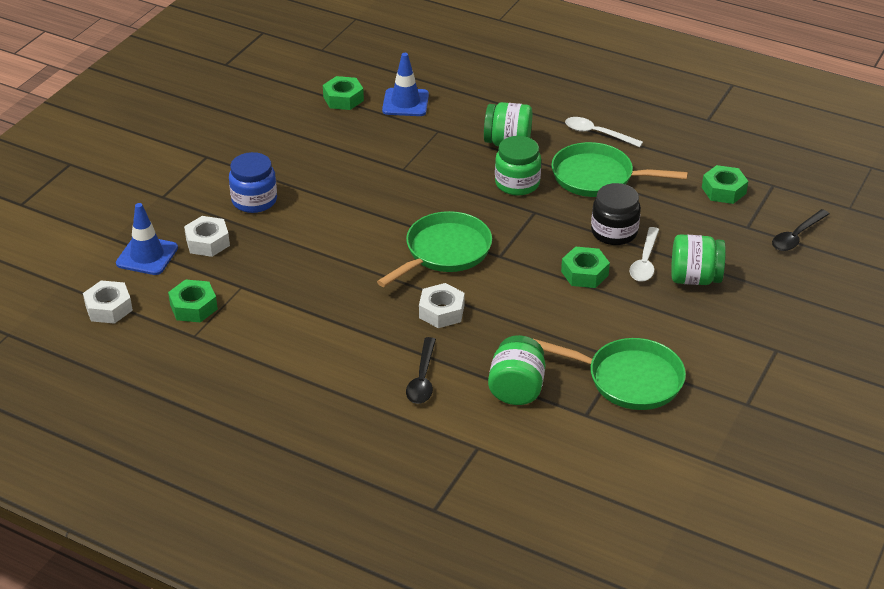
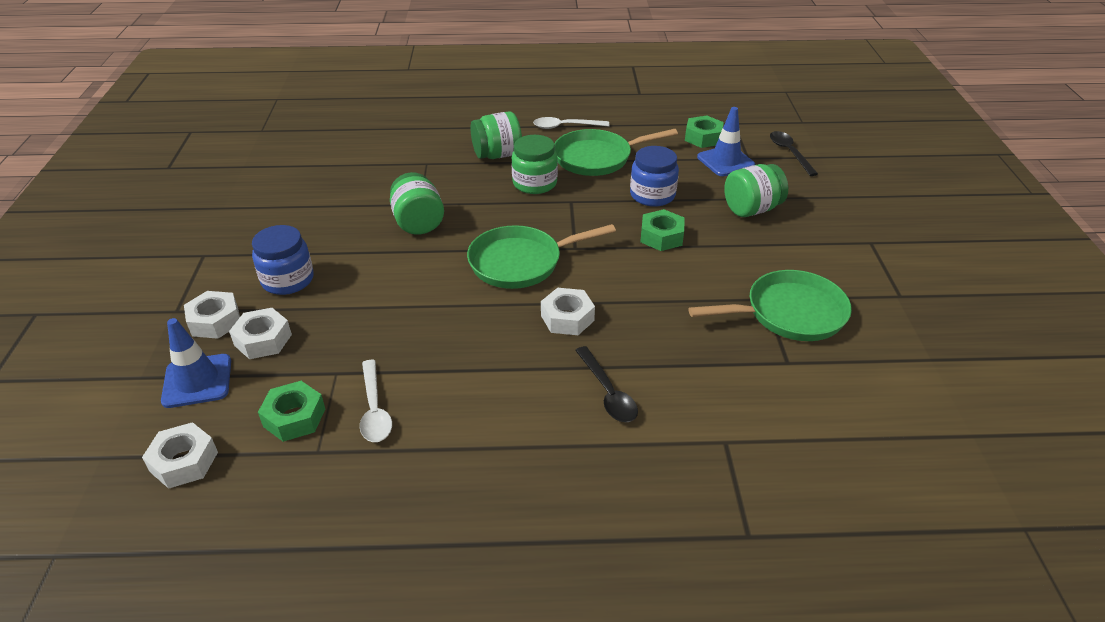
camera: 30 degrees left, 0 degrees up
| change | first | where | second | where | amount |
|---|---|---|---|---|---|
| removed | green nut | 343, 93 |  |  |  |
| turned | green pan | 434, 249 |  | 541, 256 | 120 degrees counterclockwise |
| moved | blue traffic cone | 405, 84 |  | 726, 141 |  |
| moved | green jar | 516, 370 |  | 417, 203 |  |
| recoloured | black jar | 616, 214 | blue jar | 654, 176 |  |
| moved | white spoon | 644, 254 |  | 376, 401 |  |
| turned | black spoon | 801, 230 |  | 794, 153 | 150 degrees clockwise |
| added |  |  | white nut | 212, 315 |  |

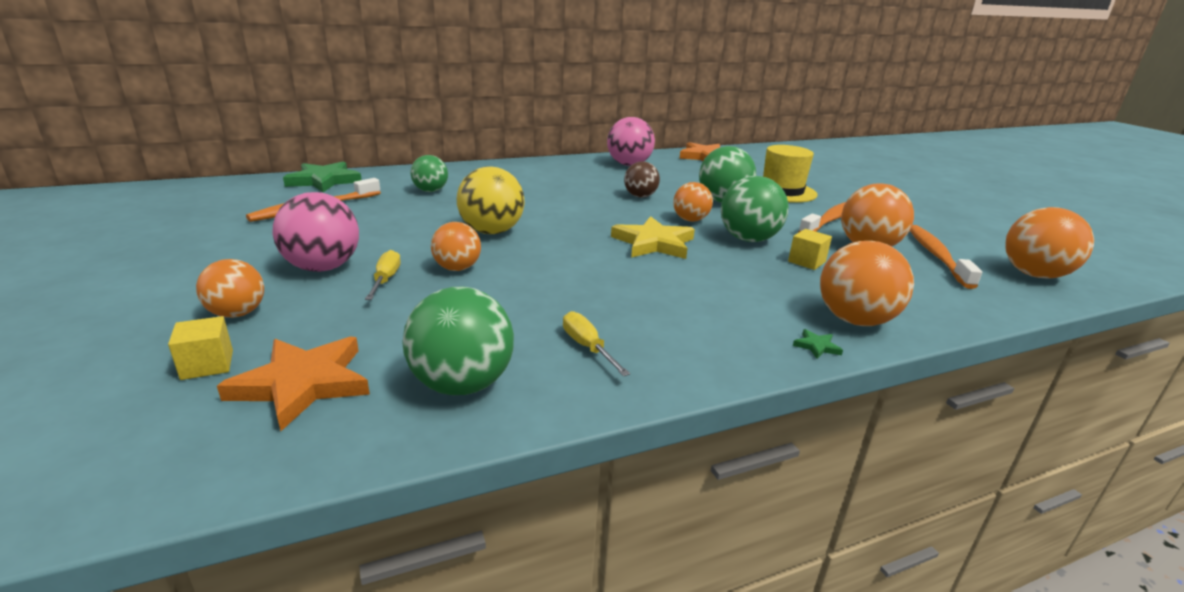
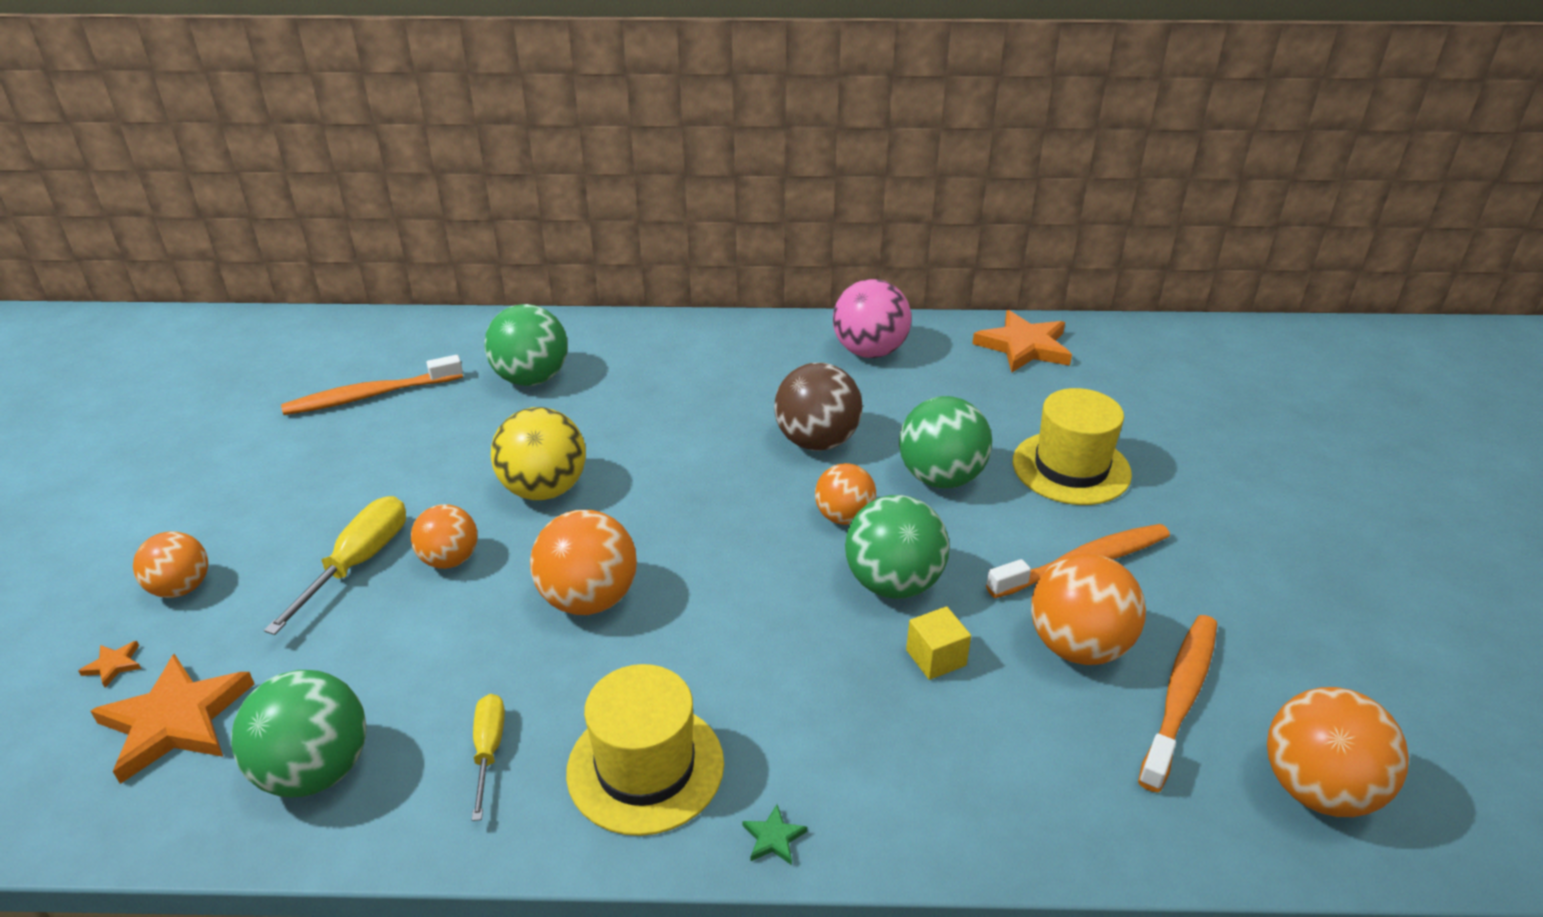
camera: 25 degrees right, 10 degrees up
| change | first | where | second | where | amount |
|---|---|---|---|---|---|
| replaced | yellow cube | 200, 348 | orange star | 110, 664 |  |
| removed | pink ball | 316, 232 |  |  |  |
| removed | green star | 322, 176 |  |  |  |
| resized | yellow screwdriver | 383, 275 |  | 335, 565 | x1.60 |
| resized | green ball | 429, 173 |  | 526, 345 | x1.56 |
| removed | yellow star | 653, 237 |  |  |  |
| resized | brown ball | 642, 179 |  | 818, 407 | x1.56 |
| moved | orange ball | 867, 283 |  | 583, 562 |  |
| added |  |  | yellow hat | 645, 750 |  |

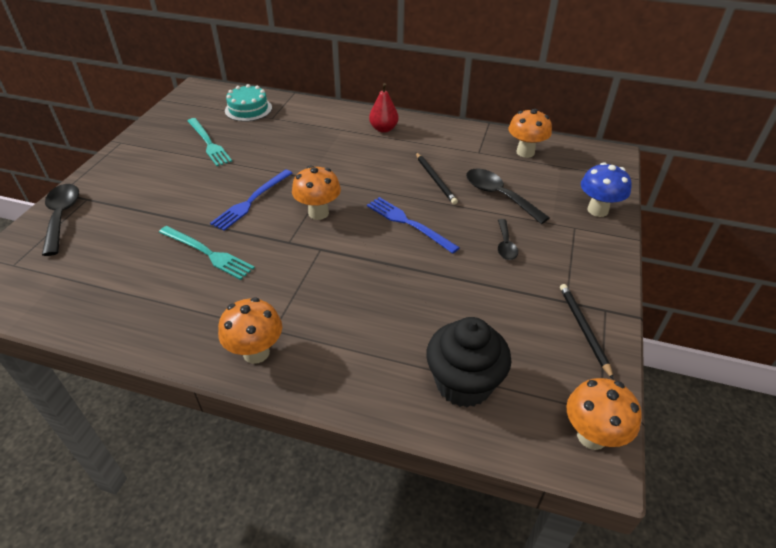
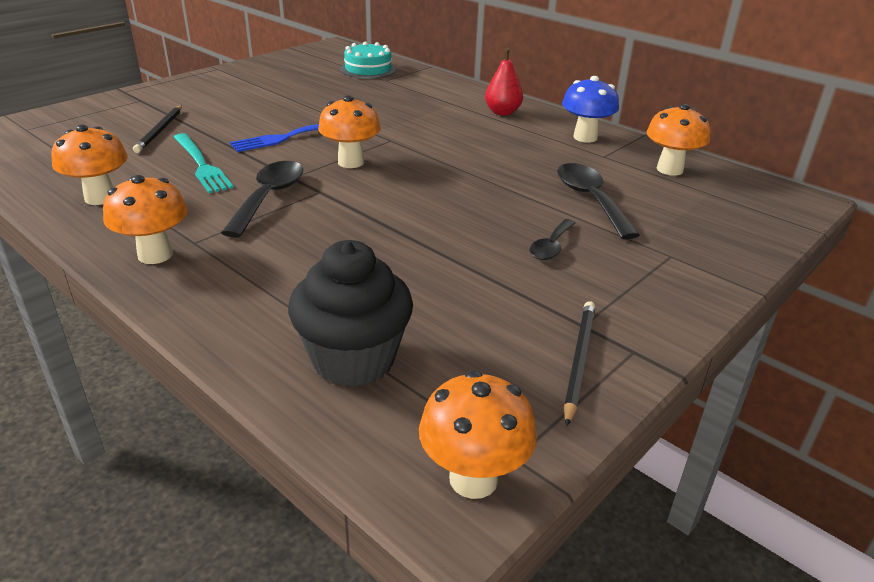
camera: 25 degrees right, 10 degrees down
| change | first | where | second | where | amount |
|---|---|---|---|---|---|
| moved | black spoon | 60, 220 |  | 262, 199 |  |
| removed | turquoise fork | 209, 142 |  |  |  |
| removed | blue fork | 413, 225 |  |  |  |
| moved | black pencil | 437, 179 |  | 157, 129 |  |
| moved | blue mushroom | 606, 189 |  | 590, 109 |  |
| added |  |  | orange mushroom | 89, 165 |  |

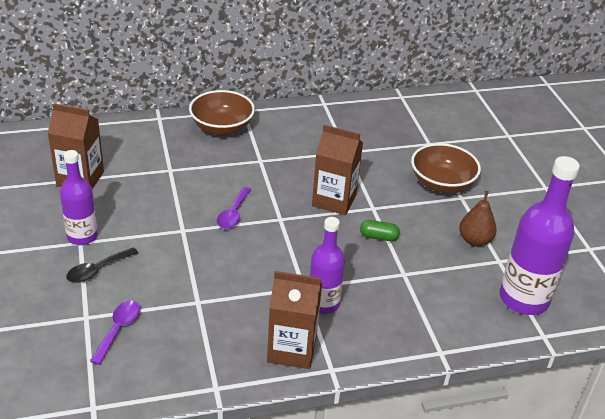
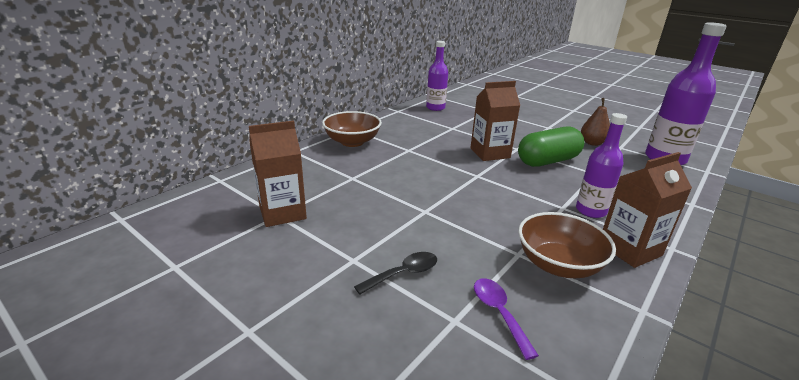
camera: 35 degrees left, 10 degrees down
| change | first | where | second | where | amount |
|---|---|---|---|---|---|
| moved | purple bottle | 79, 197 |  | 437, 76 |  |
| turned | black spoon | 102, 265 |  | 395, 273 | 135 degrees counterclockwise |
| removed | purple spoon | 234, 208 |  |  |  |
| resized | green capsule | 380, 230 |  | 551, 146 | x2.22 |
| moved | brown bowl | 446, 168 |  | 567, 245 |  |

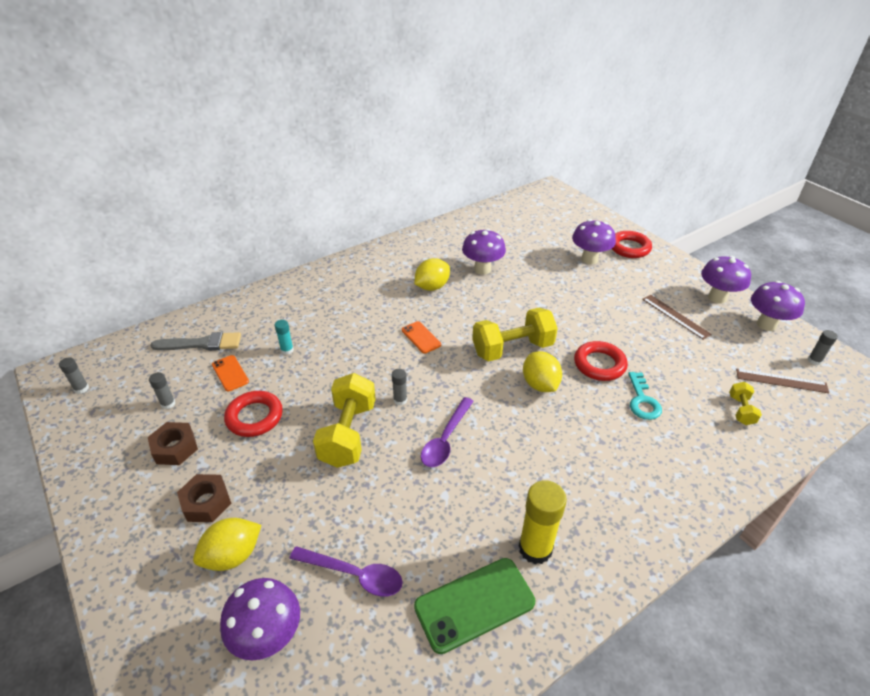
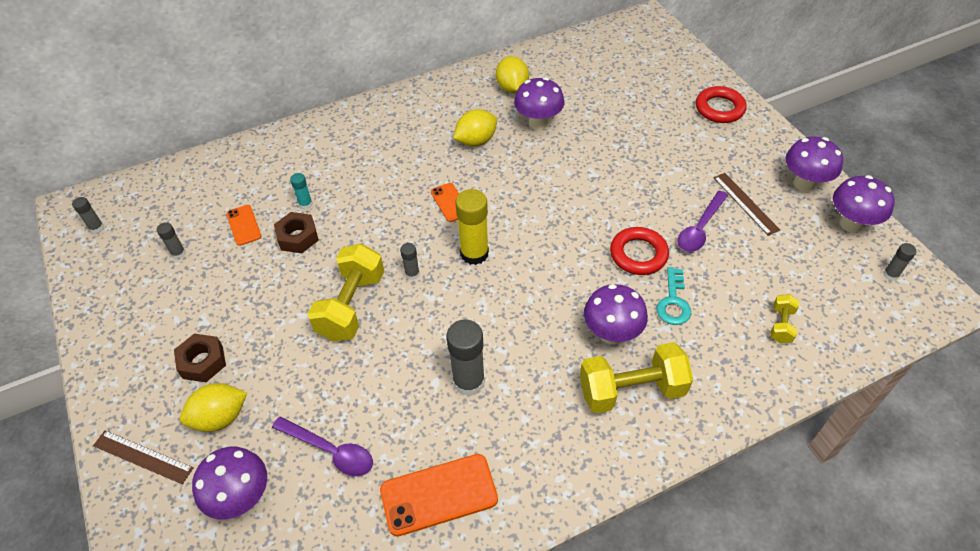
camera: 10 degrees right, 10 degrees up
| change | first | where | second | where | amount |
|---|---|---|---|---|---|
| moved | brown nut | 173, 443 |  | 296, 232 |  |
| removed | grey brush | 195, 341 |  |  |  |
| removed | red ring | 253, 414 |  |  |  |
| recoloured | green phone | 474, 606 | orange phone | 439, 495 |  |
| moved | purple spoon | 447, 432 |  | 702, 221 |  |
| moved | yellow dumbbell | 515, 334 |  | 636, 377 |  |
| moved | yellow glue stick | 543, 522 |  | 472, 227 |  |
| moved | yellow lemon | 542, 371 |  | 512, 74 |  |
| moved | purple mushroom | 594, 241 |  | 616, 314 |  |
| moved | brown ruler | 782, 381 |  | 143, 457 |  |
| added |  |  | grey glue stick | 466, 357 |  |

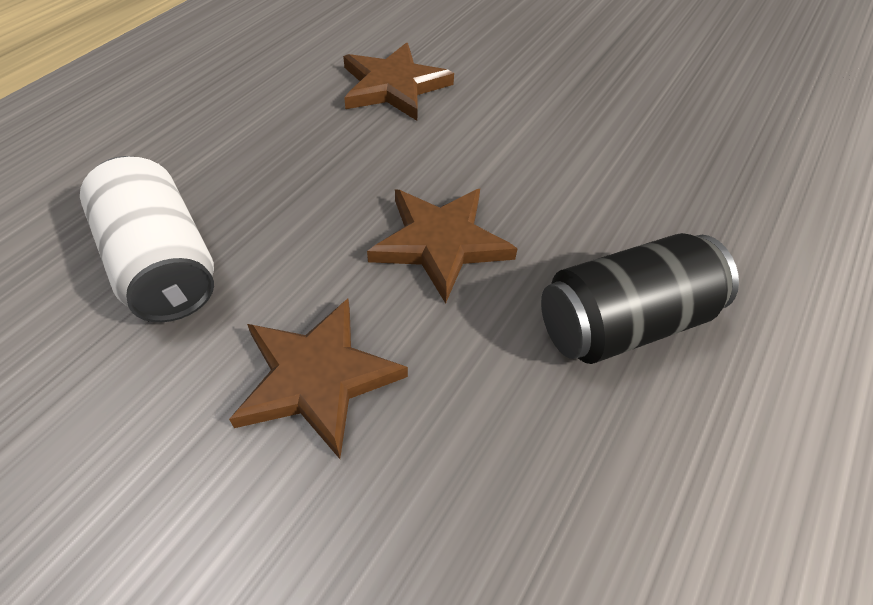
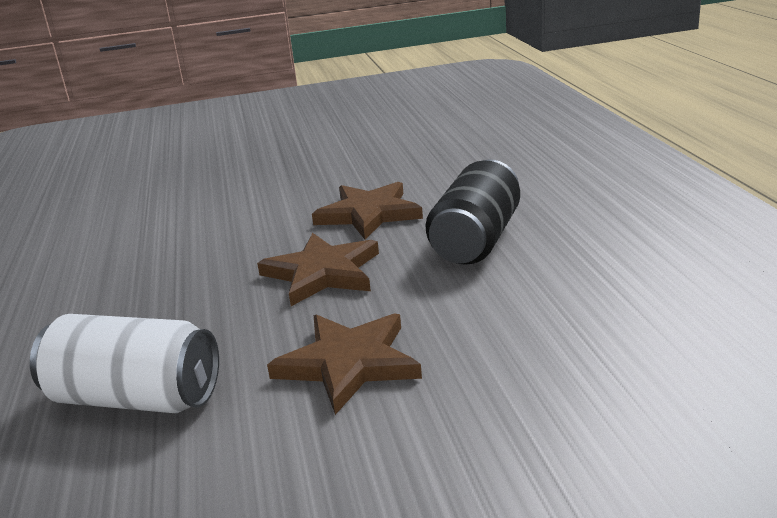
camera: 40 degrees left, 25 degrees down
| change | first | where | second | where | amount |
|---|---|---|---|---|---|
| moved | brown star | 398, 81 |  | 367, 211 |  |

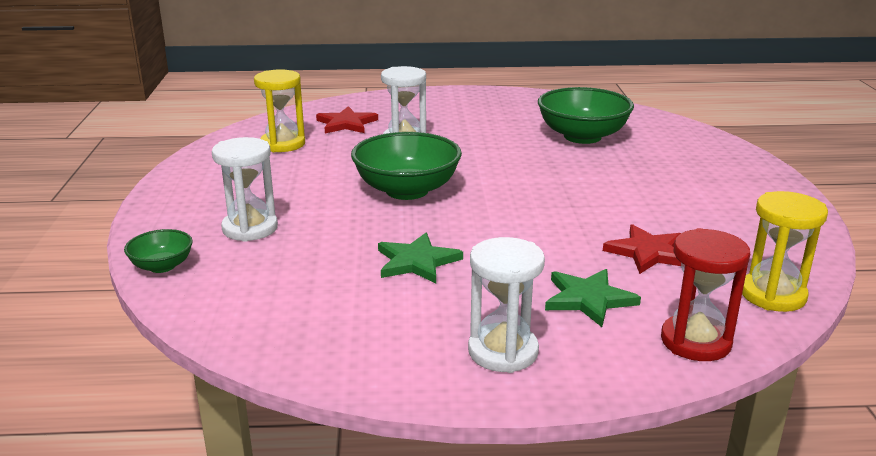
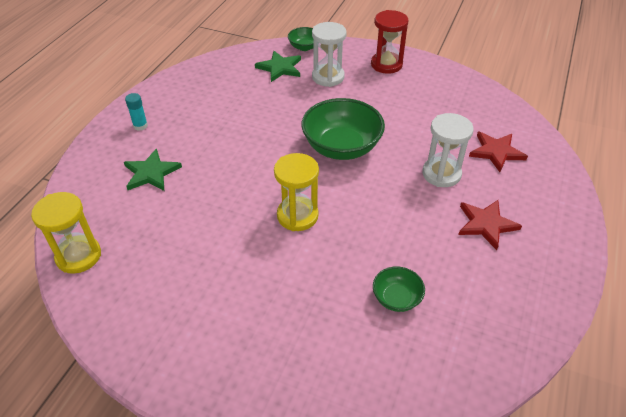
camera: 115 degrees right, 20 degrees up
| change | first | where | second | where | amount |
|---|---|---|---|---|---|
| moved | yellow hourglass | 279, 110 |  | 296, 192 |  |
| moved | green star | 420, 258 |  | 278, 66 |  |
| replaced | white hourglass | 506, 305 | turquoise glue stick | 136, 112 |  |
| resized | green bowl | 586, 115 |  | 399, 289 | x0.50 |
| moved | red star | 642, 249 |  | 490, 225 |  |
| moved | red hourglass | 705, 294 |  | 390, 42 |  |

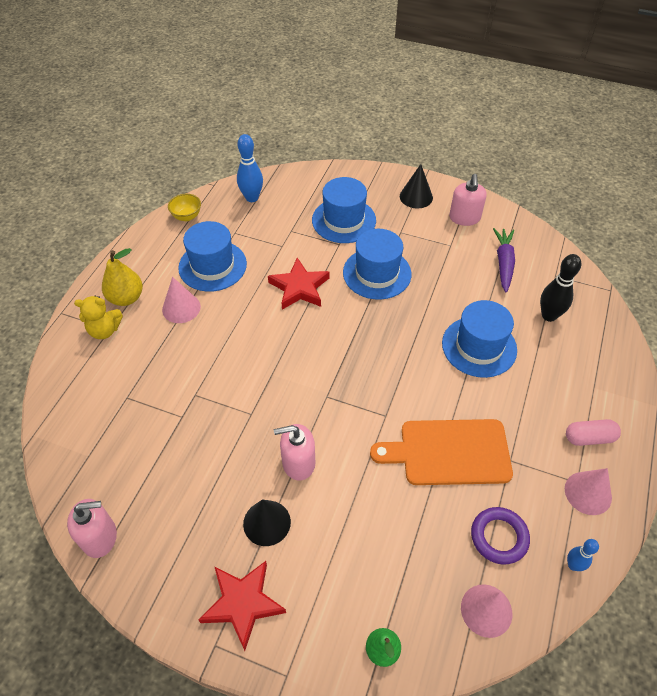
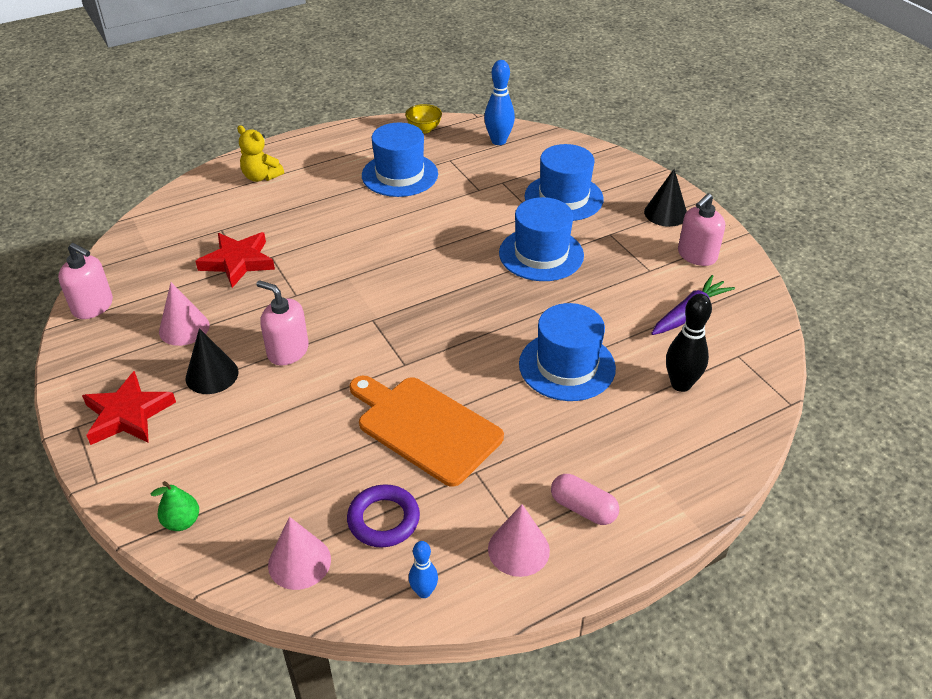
camera: 40 degrees right, 10 degrees down
| change | first | where | second | where | amount |
|---|---|---|---|---|---|
| removed | yellow pear | 122, 277 |  |  |  |
| moved | pink cone | 181, 300 |  | 184, 314 |  |
| moved | red star | 299, 284 |  | 235, 260 |  |

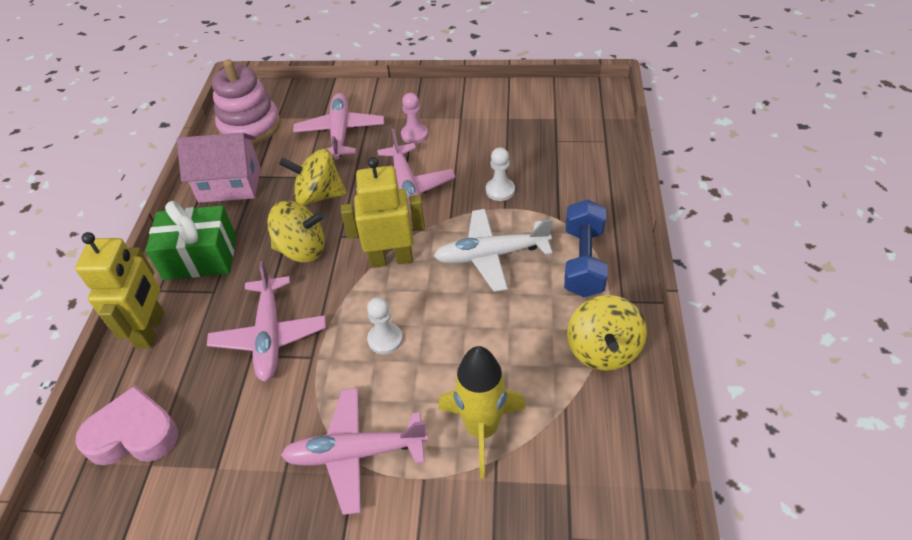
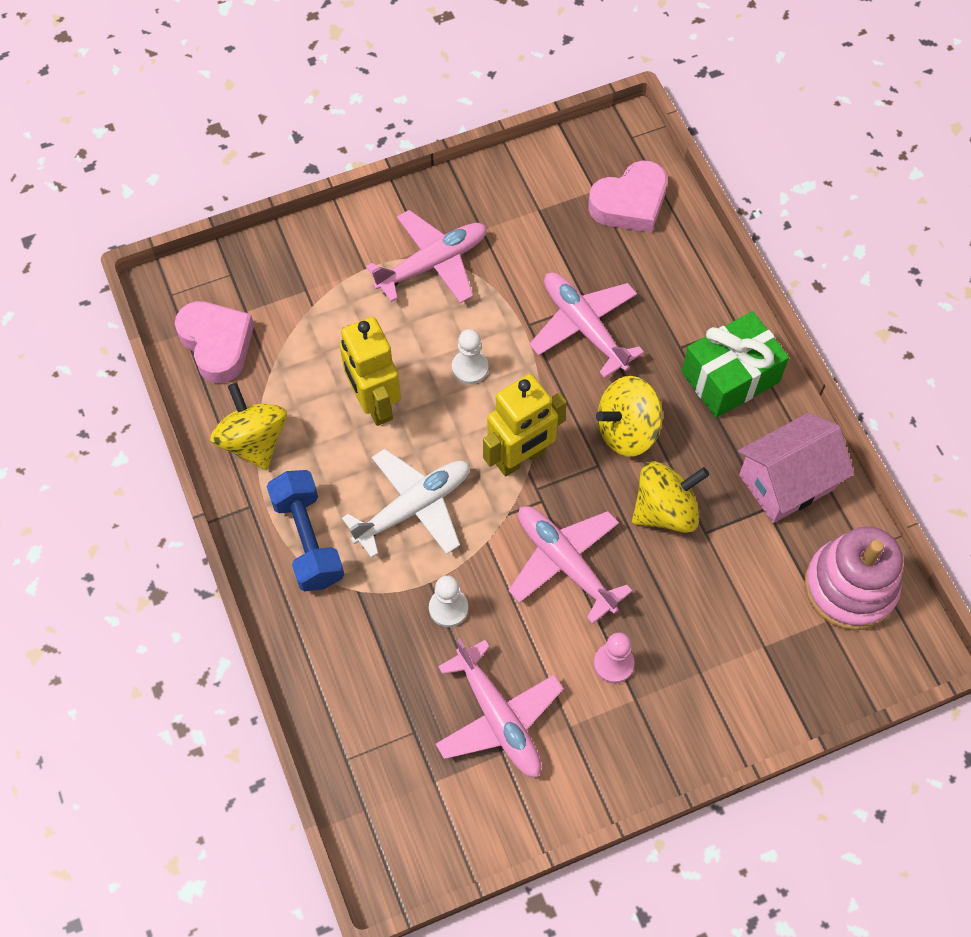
camera: 150 degrees right, 15 degrees up
| change | first | where | second | where | amount |
|---|---|---|---|---|---|
| moved | yellow robot | 119, 290 |  | 370, 371 |  |
| moved | pink plane | 338, 126 |  | 499, 708 |  |
| removed | yellow rocket | 482, 412 |  |  |  |
| added |  |  | pink heart | 214, 342 |  |

